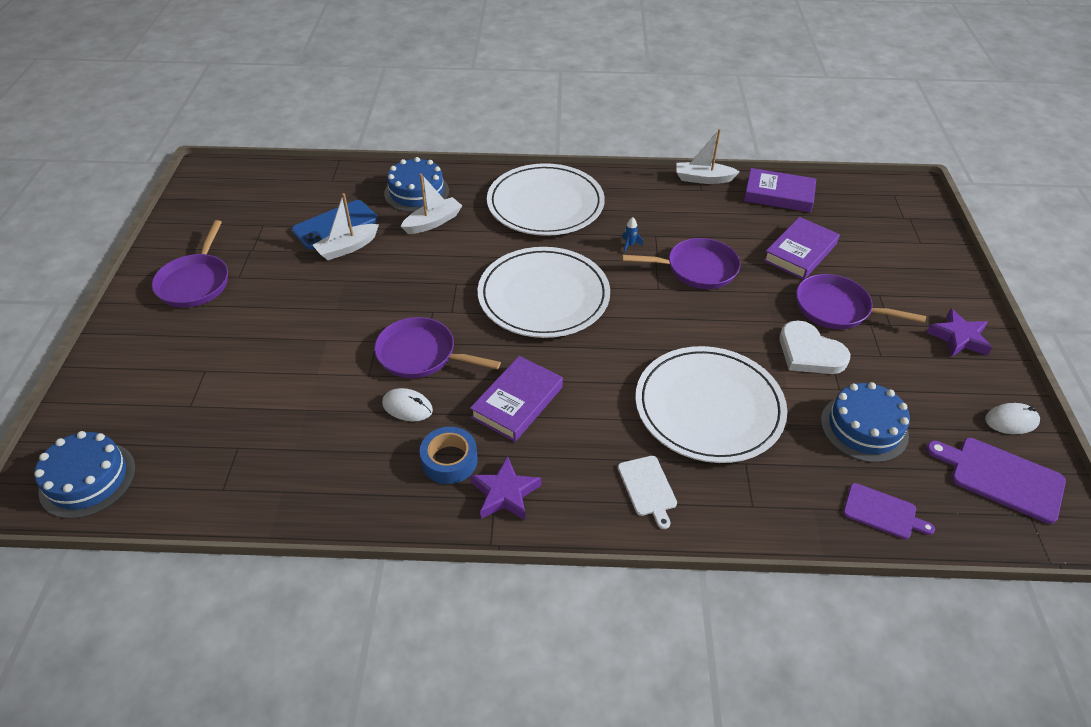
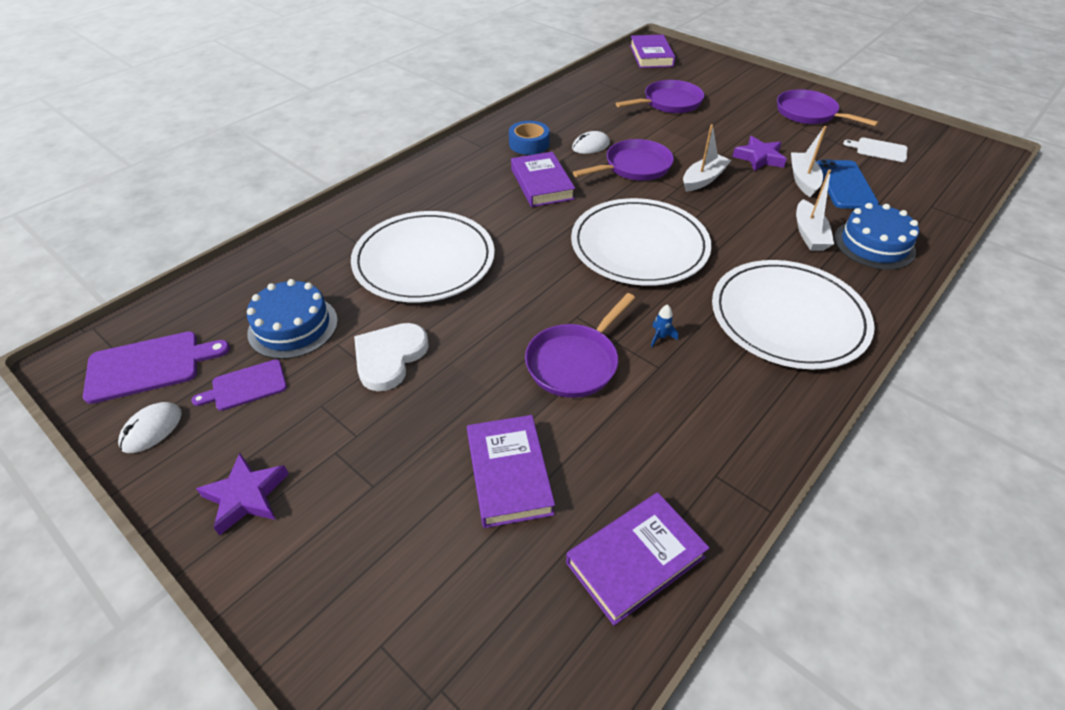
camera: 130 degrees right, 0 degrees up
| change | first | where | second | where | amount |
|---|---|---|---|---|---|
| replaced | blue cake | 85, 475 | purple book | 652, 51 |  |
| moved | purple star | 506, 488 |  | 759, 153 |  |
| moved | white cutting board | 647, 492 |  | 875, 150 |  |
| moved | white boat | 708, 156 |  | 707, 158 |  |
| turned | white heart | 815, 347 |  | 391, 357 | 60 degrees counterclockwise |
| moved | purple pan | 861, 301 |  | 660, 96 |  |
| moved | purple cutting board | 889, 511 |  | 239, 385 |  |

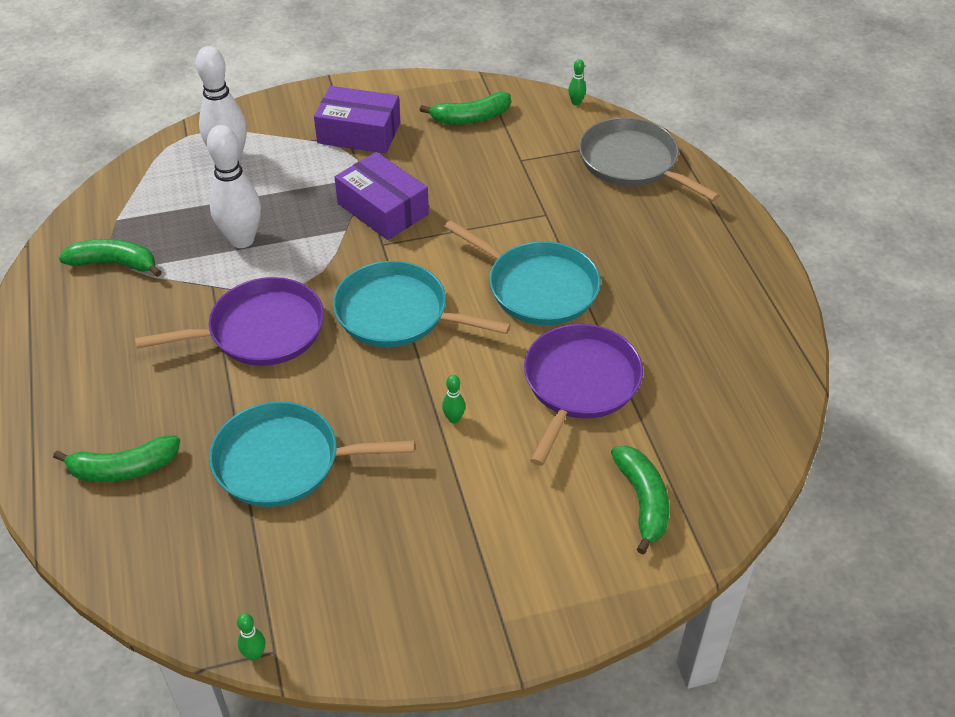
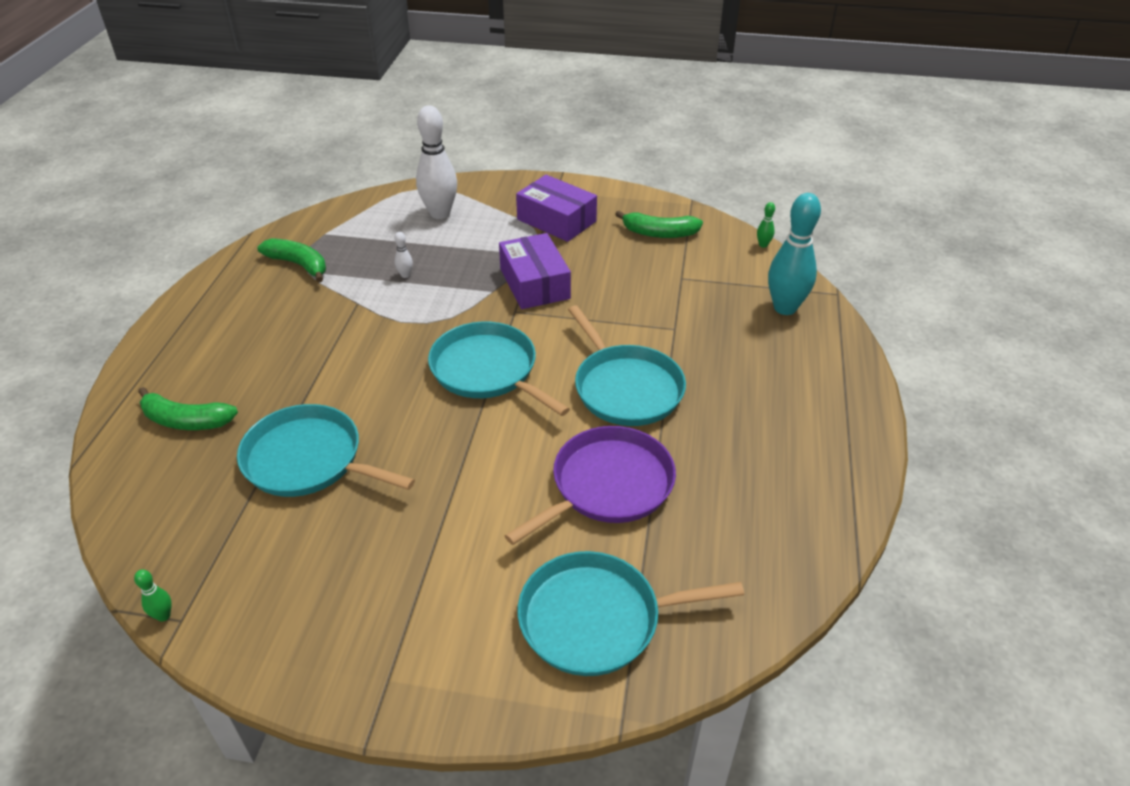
camera: 25 degrees right, 5 degrees down
| change | first | where | second | where | amount |
|---|---|---|---|---|---|
| removed | purple pan | 229, 321 |  |  |  |
| resized | white bowling pin | 234, 186 |  | 404, 255 | x0.41 |
| removed | green bowling pin | 453, 399 |  |  |  |
| replaced | grey pan | 649, 159 | turquoise bowling pin | 794, 254 |  |
| replaced | green banana | 640, 500 | turquoise pan | 631, 613 |  |

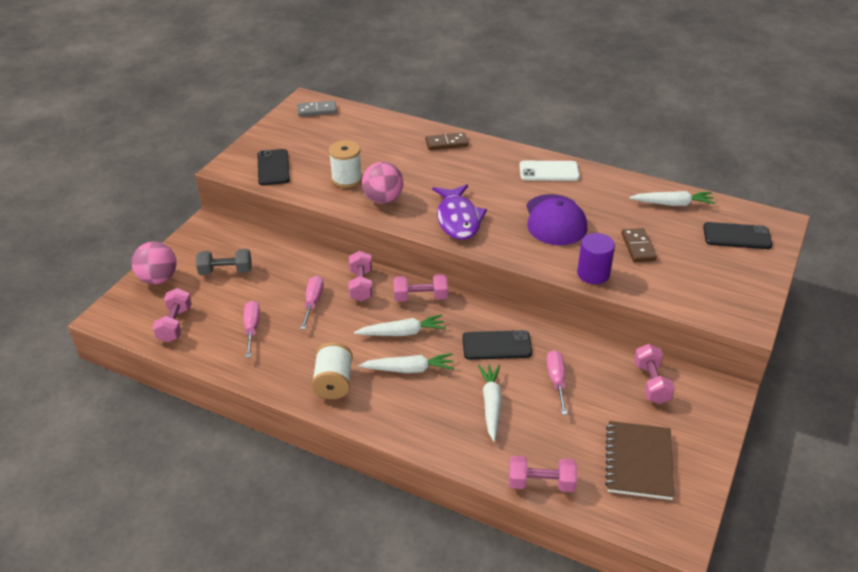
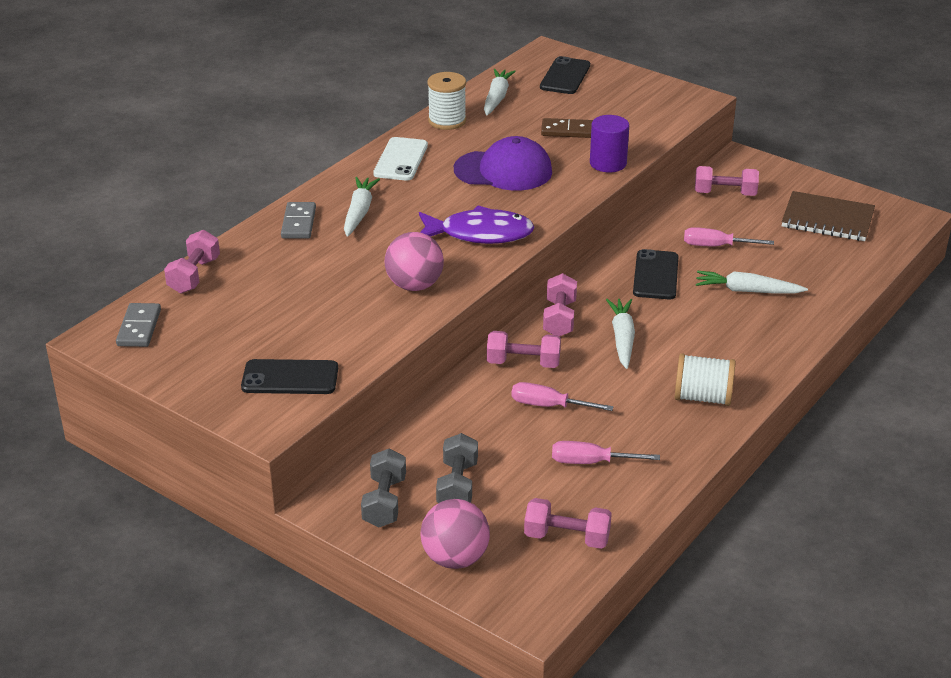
camera: 80 degrees left, 5 degrees down
| change | first | where | second | where | amount |
|---|---|---|---|---|---|
| moved | white spool | 345, 164 |  | 446, 101 |  |
| moved | white carrot | 406, 363 |  | 362, 207 |  |
| recoloured | brown domino | 446, 141 | grey domino | 298, 220 |  |
| moved | pink dumbbell | 543, 474 |  | 192, 262 |  |
| added |  |  | grey dumbbell | 383, 488 |  |

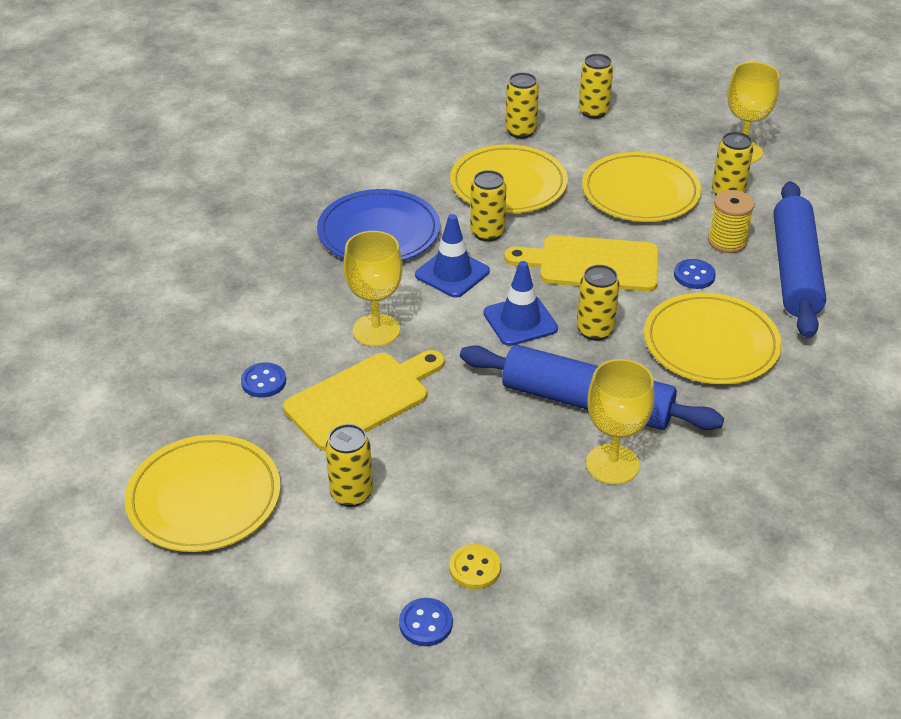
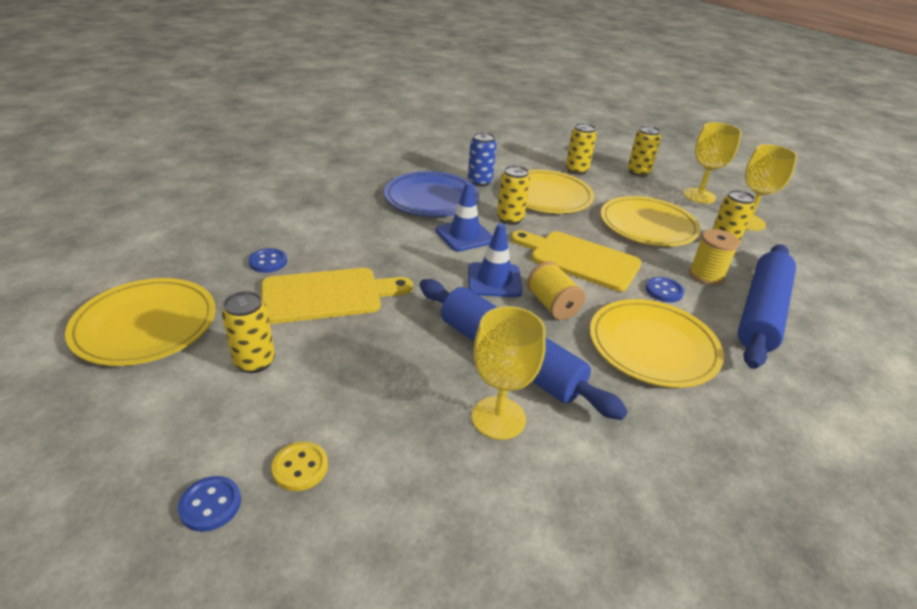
camera: 20 degrees right, 5 degrees down
| change | first | where | second | where | amount |
|---|---|---|---|---|---|
| moved | yellow goblet | 373, 288 |  | 712, 163 |  |
| replaced | yellow can | 598, 303 | yellow spool | 556, 291 |  |
| added |  |  | blue can | 482, 159 |  |

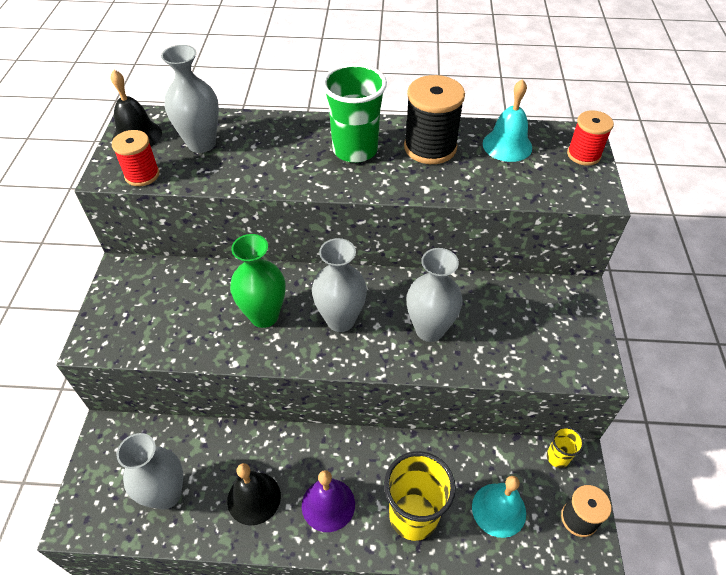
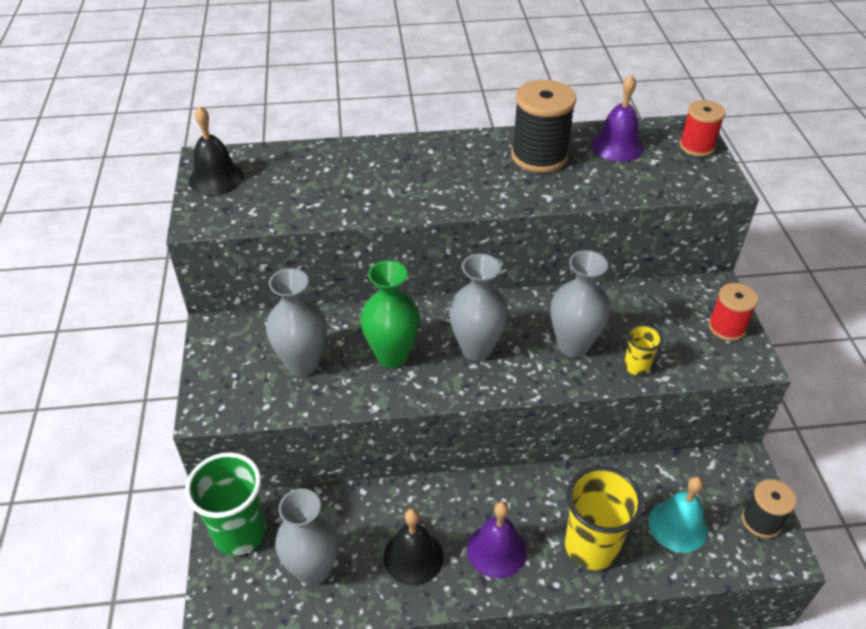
camera: 10 degrees left, 5 degrees down
| change | first | where | second | where | amount |
|---|---|---|---|---|---|
| moved | red spool | 136, 158 |  | 733, 312 |  |
| moved | grey vase | 190, 99 |  | 296, 322 |  |
| moved | green cup | 354, 113 |  | 225, 504 |  |
| recoloured | turquoise bell | 507, 120 | purple bell | 617, 118 |  |
| moved | yellow cup | 565, 447 |  | 643, 350 |  |

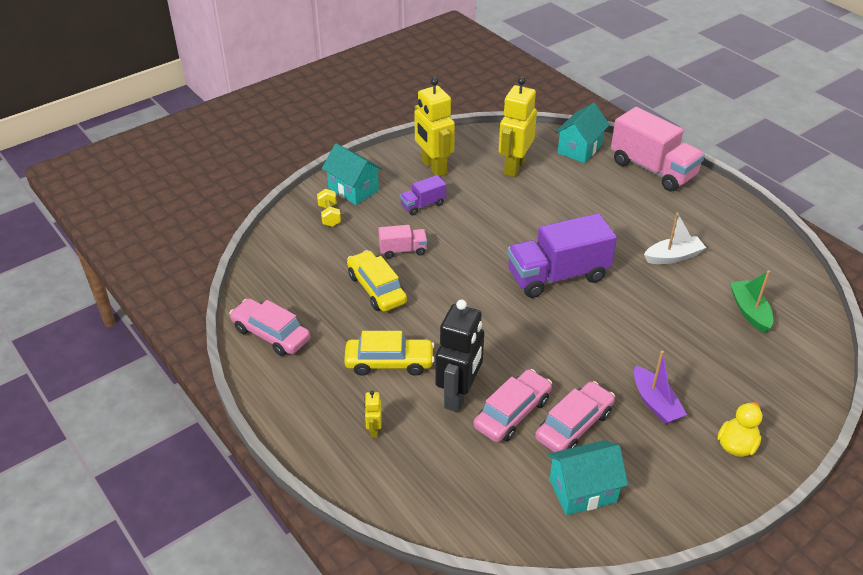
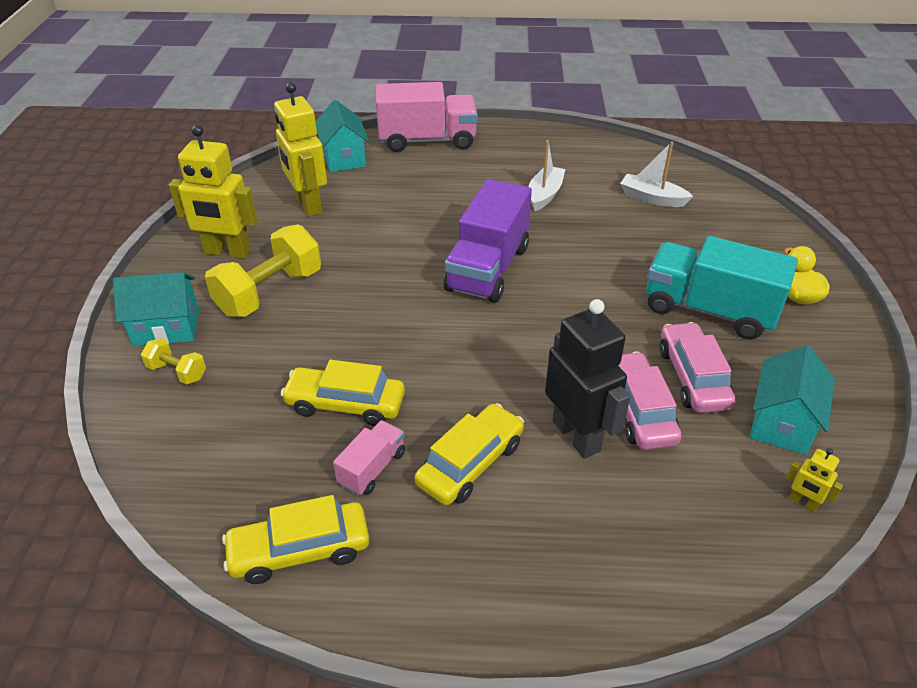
camera: 50 degrees left, 0 degrees up
| change | first | where | second | where | amount |
|---|---|---|---|---|---|
| recoloured | pink car | 269, 327 | yellow car | 295, 539 |  |
| moved | yellow robot | 373, 414 |  | 814, 480 |  |
| moved | pink truck | 402, 241 |  | 369, 457 |  |
| replaced | purple truck | 423, 195 | yellow dumbbell | 263, 270 |  |
| replaced | purple boat | 660, 387 | turquoise truck | 722, 288 |  |
| recoloured | green boat | 751, 301 | white boat | 656, 174 |  |

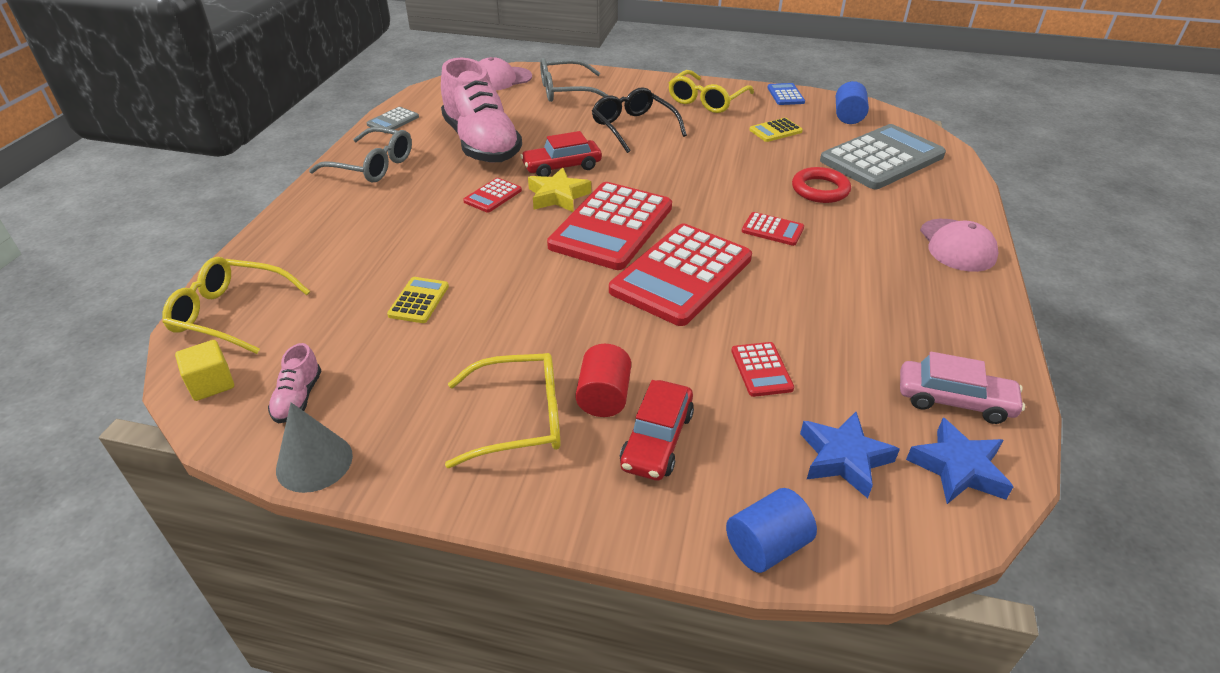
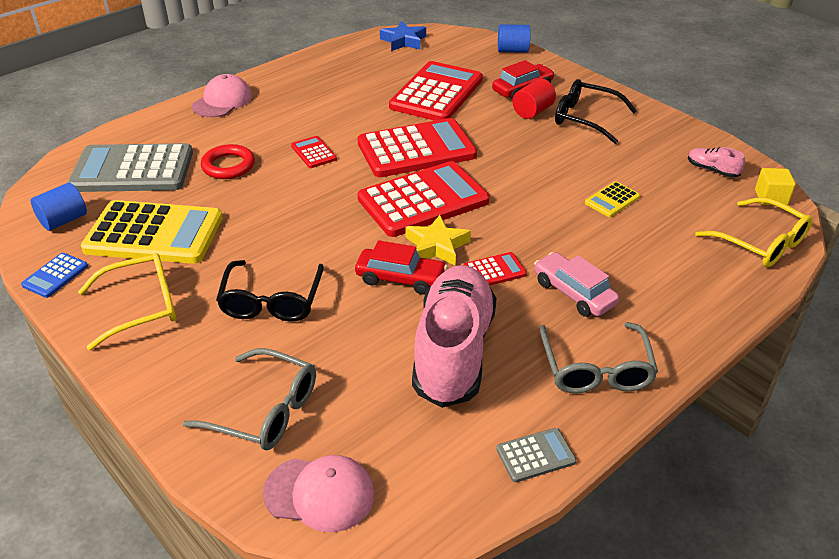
camera: 145 degrees left, 0 degrees up
| change | first | where | second | where | amount |
|---|---|---|---|---|---|
| turned | pink shoe | 294, 383 |  | 716, 162 | 90 degrees counterclockwise |
| removed | grey cone | 314, 448 |  |  |  |
| turned | grey glasses | 360, 155 |  | 599, 357 | 150 degrees counterclockwise |
| recoloured | yellow glasses | 503, 410 | black glasses | 596, 111 |  |
| resized | red calculator | 762, 369 |  | 436, 91 | x2.29 |
| resized | yellow calculator | 776, 130 |  | 152, 232 | x2.29 |
| removed | blue star | 850, 455 |  |  |  |
| moved | pink car | 962, 388 |  | 576, 284 |  |

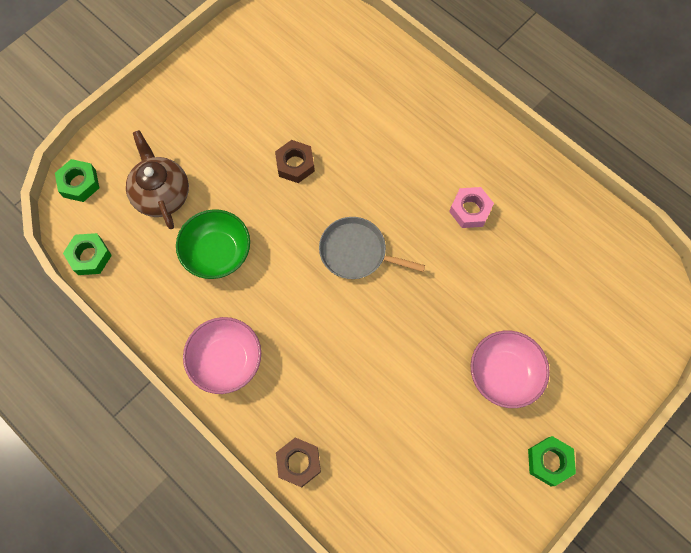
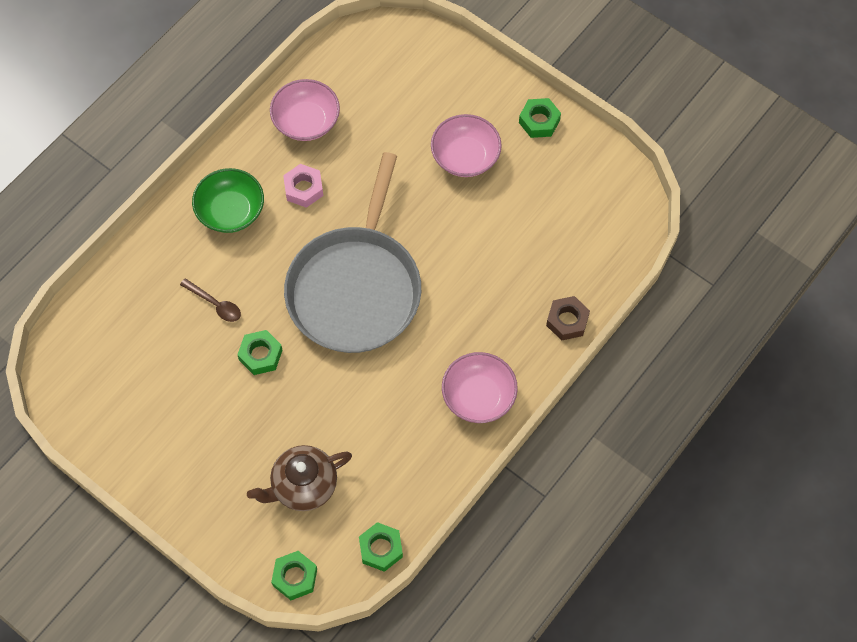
camera: 95 degrees left, 5 degrees down
| change | first | where | second | where | amount |
|---|---|---|---|---|---|
| moved | green bowl | 213, 244 |  | 228, 200 |  |
| recoloured | brown nut | 295, 161 | green nut | 260, 352 |  |
| resized | grey pan | 372, 248 |  | 352, 252 | x2.04 |
| added |  |  | brown spoon | 210, 300 |  |
| added |  |  | pink bowl | 305, 110 |  |

